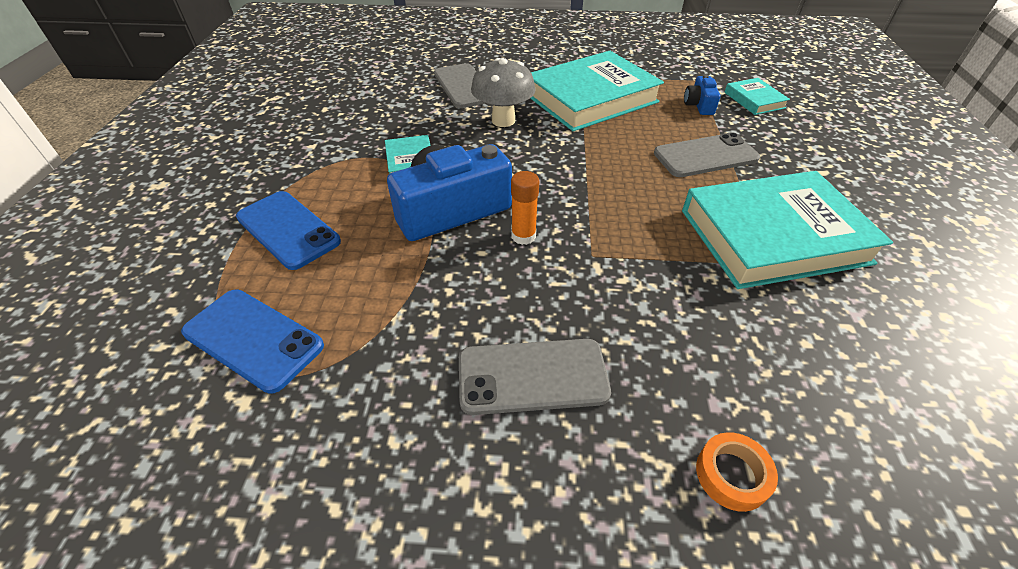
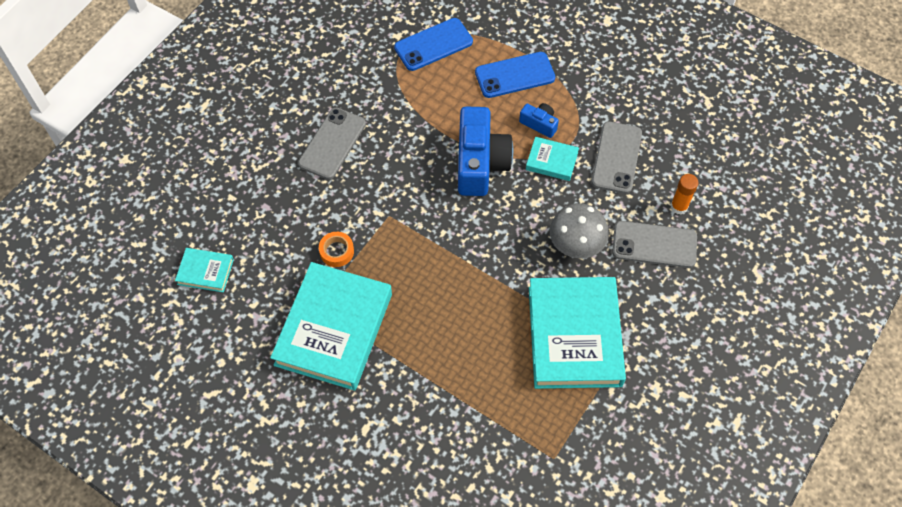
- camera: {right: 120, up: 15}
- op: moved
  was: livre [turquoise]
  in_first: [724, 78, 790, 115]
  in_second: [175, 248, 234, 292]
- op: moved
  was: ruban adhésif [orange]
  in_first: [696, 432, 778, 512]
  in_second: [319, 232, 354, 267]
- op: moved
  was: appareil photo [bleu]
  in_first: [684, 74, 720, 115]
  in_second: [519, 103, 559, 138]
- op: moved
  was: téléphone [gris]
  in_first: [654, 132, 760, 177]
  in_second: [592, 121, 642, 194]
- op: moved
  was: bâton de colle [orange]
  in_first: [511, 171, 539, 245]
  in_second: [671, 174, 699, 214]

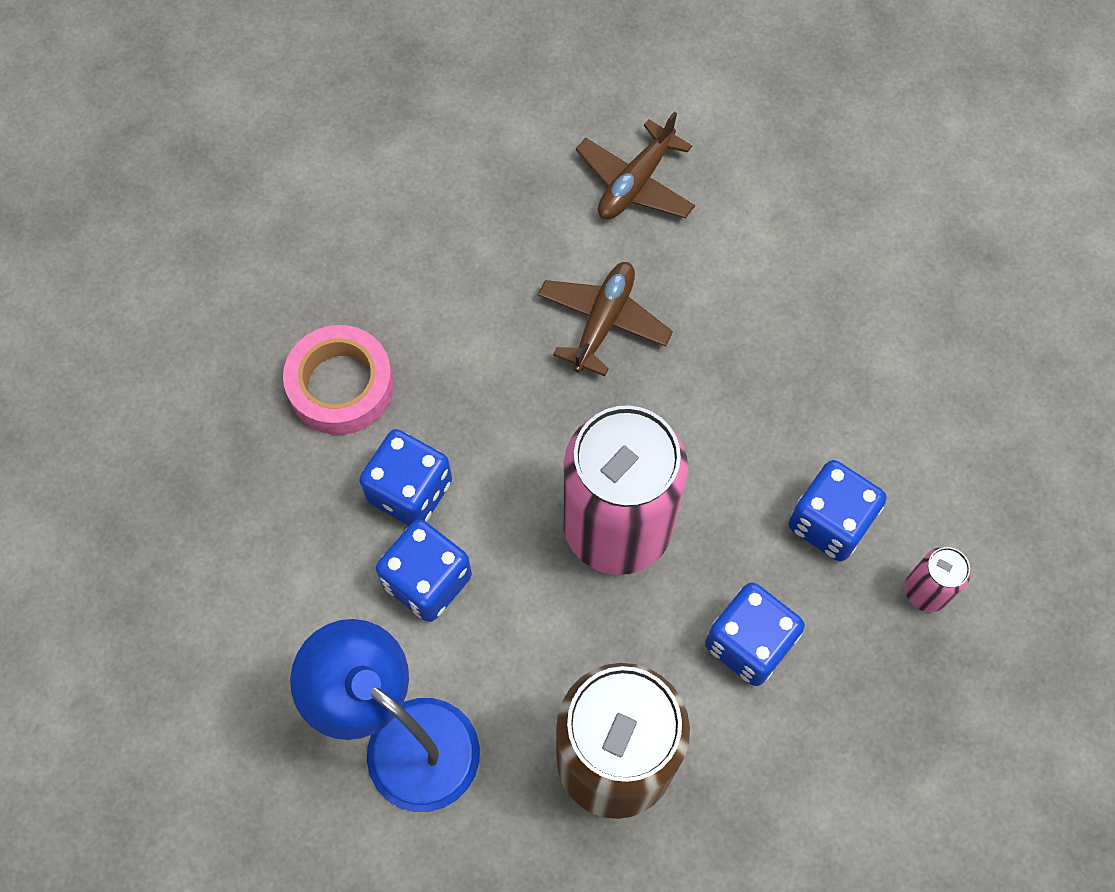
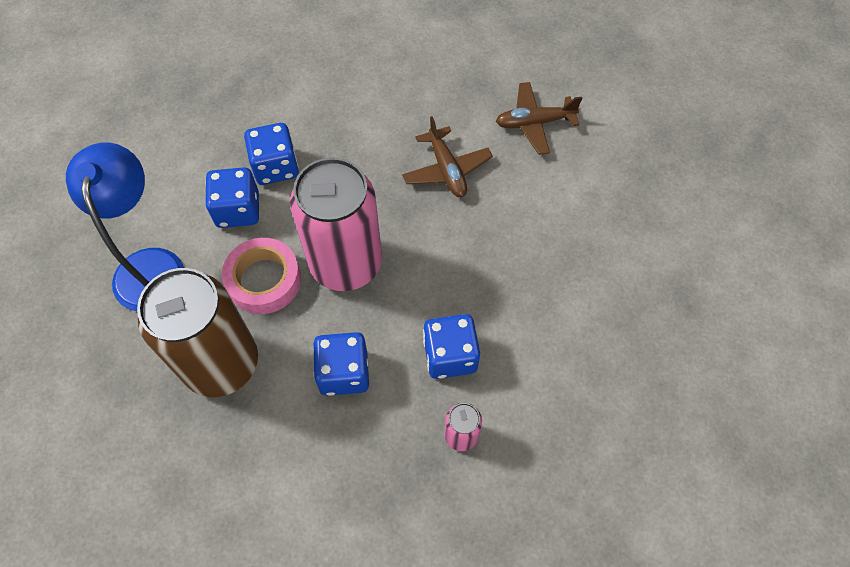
- camera: {right: 45, up: -5}
- op: moved
  was: ruban adhésif [rose]
  in_first: [283, 325, 394, 435]
  in_second: [222, 238, 301, 314]
- op: turned
  was: avion [marron]
  in_first: [538, 262, 673, 376]
  in_second: [402, 116, 493, 197]
  clockwise: 90

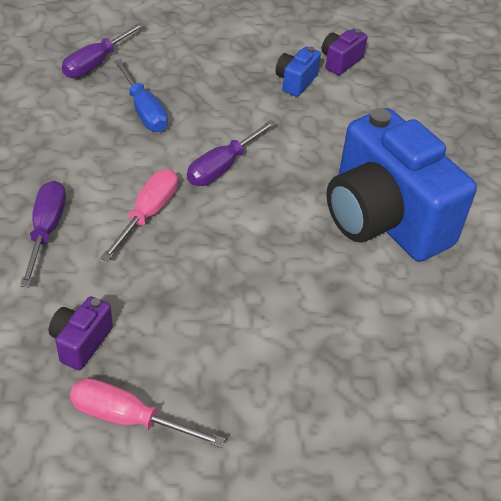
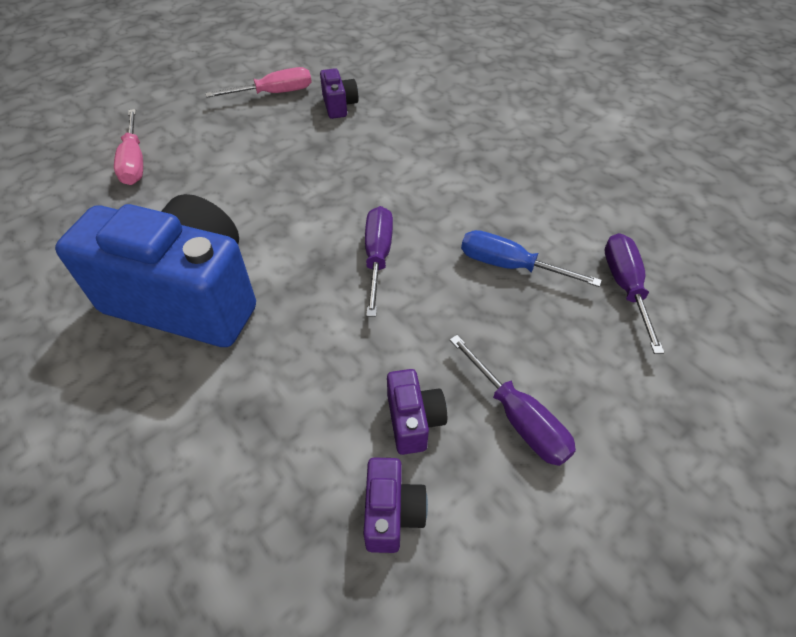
- camera: {right: 145, up: 5}
- op: moved
  was: tournevis [rose]
  in_first: [100, 169, 178, 261]
  in_second: [114, 109, 143, 185]
- op: recoloured
  was: appareil photo [bleu]
  now: appareil photo [violet]
  in_first: [275, 46, 321, 97]
  in_second: [387, 369, 447, 455]
- op: moved
  was: tournevis [violet]
  in_first: [20, 181, 66, 287]
  in_second: [449, 335, 576, 466]

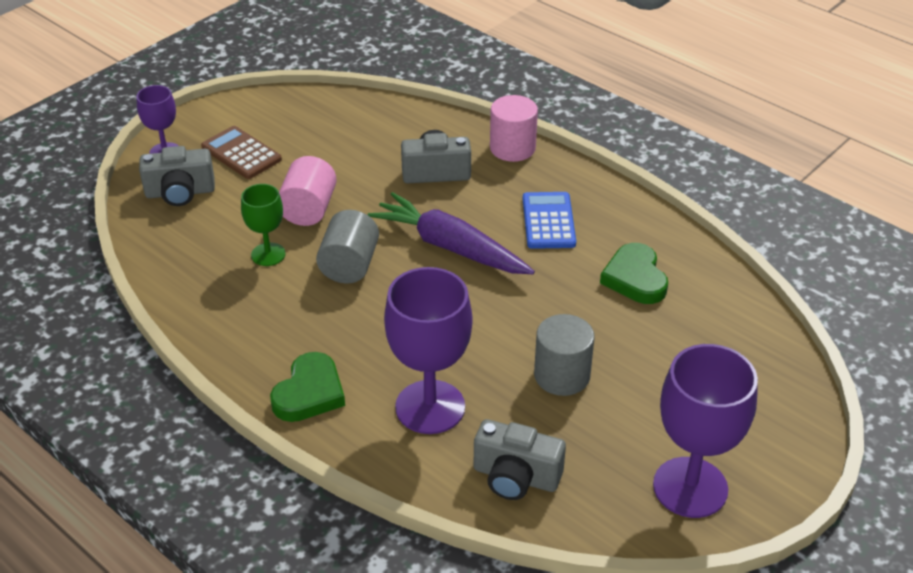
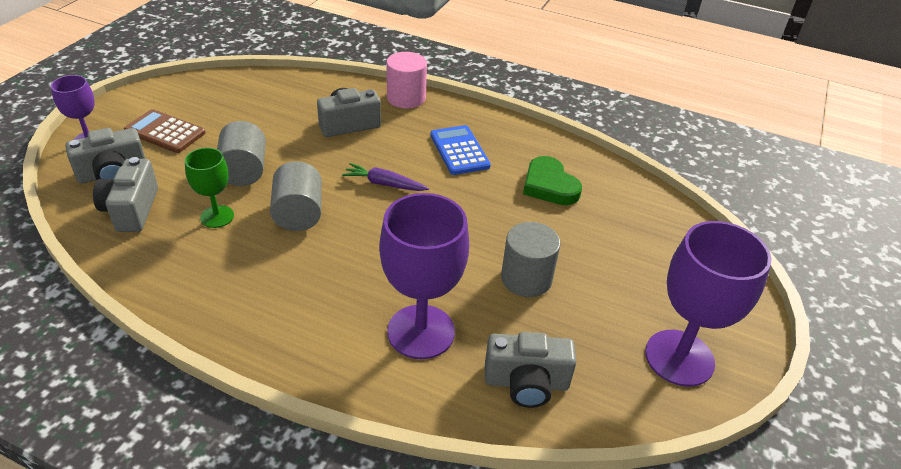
- camera: {right: -20, up: 0}
- op: added
  now: appareil photo [gris]
  in_second: [93, 157, 158, 232]
- op: recoloured
  was: cylindre [rose]
  now: cylindre [gris]
  in_first: [279, 156, 337, 226]
  in_second: [217, 121, 266, 186]
- op: resized
  was: carotte [violet]
  in_first: [368, 192, 535, 274]
  in_second: [342, 163, 429, 191]
  ratio: 0.53
- op: removed
  was: cœur [vert]
  in_first: [270, 352, 345, 422]

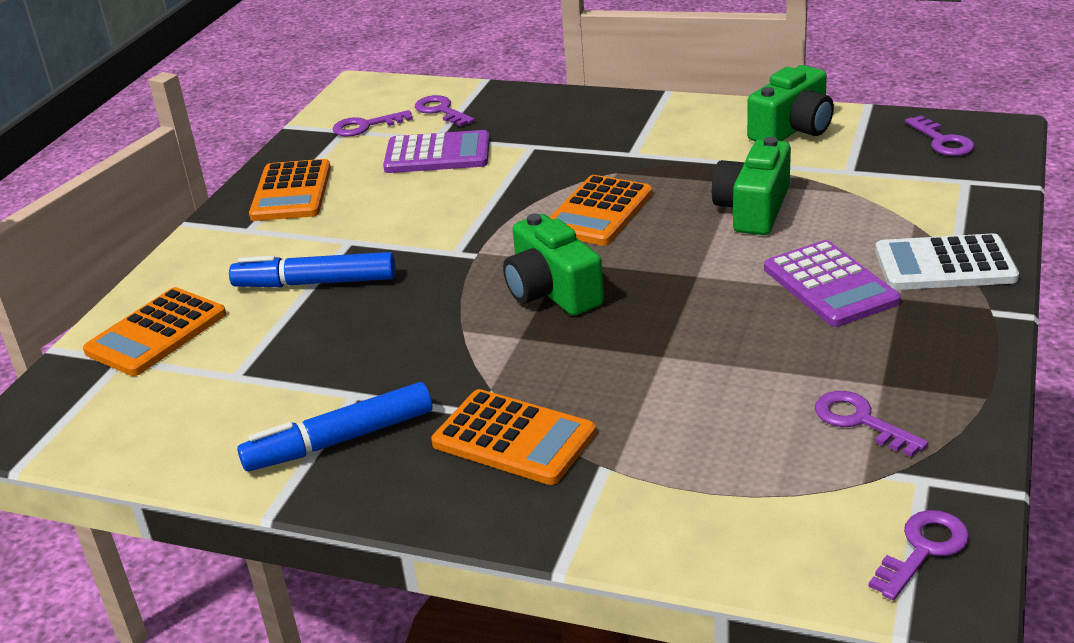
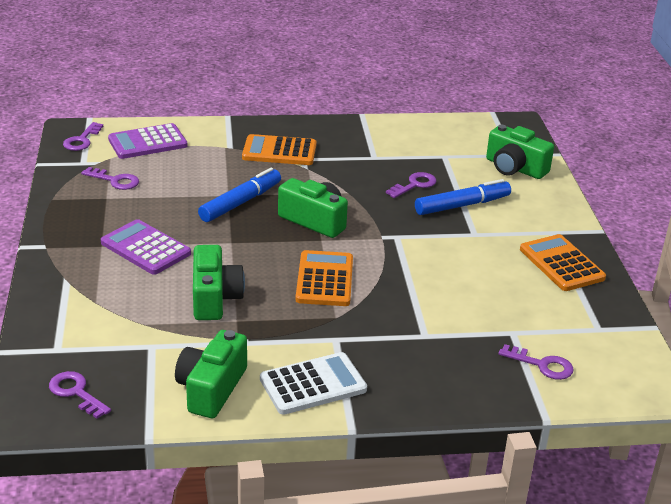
- camera: {right: 150, up: 0}
- op: moved
  was: calculatrice [violet]
  in_first: [383, 130, 490, 173]
  in_second: [108, 123, 187, 159]
- op: moved
  was: feutre [bleu]
  in_first: [237, 382, 432, 471]
  in_second: [198, 168, 281, 222]
- op: moved
  was: calculatrice [blanc]
  in_first: [875, 233, 1019, 290]
  in_second: [260, 352, 367, 415]
- op: moved
  was: clé [violet]
  in_first: [333, 110, 413, 137]
  in_second: [386, 172, 436, 198]
- op: replaced
  was: calculatrice [orange]
  now: appareil photo [vert]
  in_first: [83, 287, 226, 376]
  in_second: [486, 125, 554, 179]

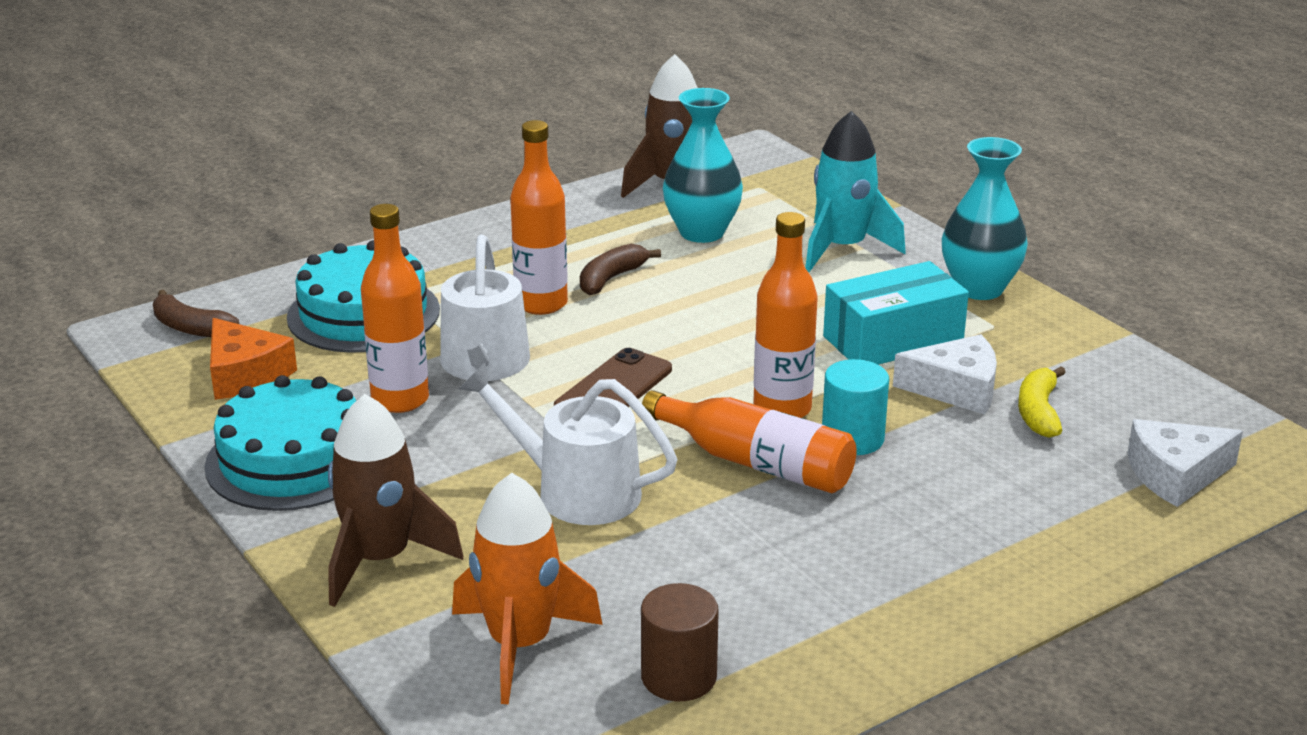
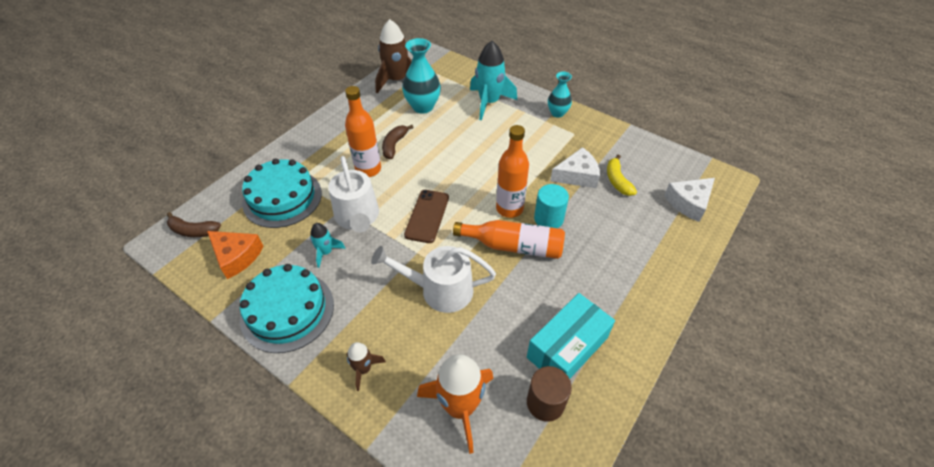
- camera: {right: -20, up: 20}
- op: replaced
  was: bouteille [orange]
  now: fusée [turquoise]
  in_first: [361, 204, 429, 413]
  in_second: [310, 223, 346, 268]
- op: resized
  was: fusée [marron]
  in_first: [328, 394, 463, 607]
  in_second: [346, 342, 386, 391]
  ratio: 0.52
- op: moved
  was: boîte [turquoise]
  in_first: [823, 261, 969, 365]
  in_second: [527, 293, 615, 379]
- op: resized
  was: vase [turquoise]
  in_first: [942, 137, 1028, 300]
  in_second: [548, 72, 572, 118]
  ratio: 0.63

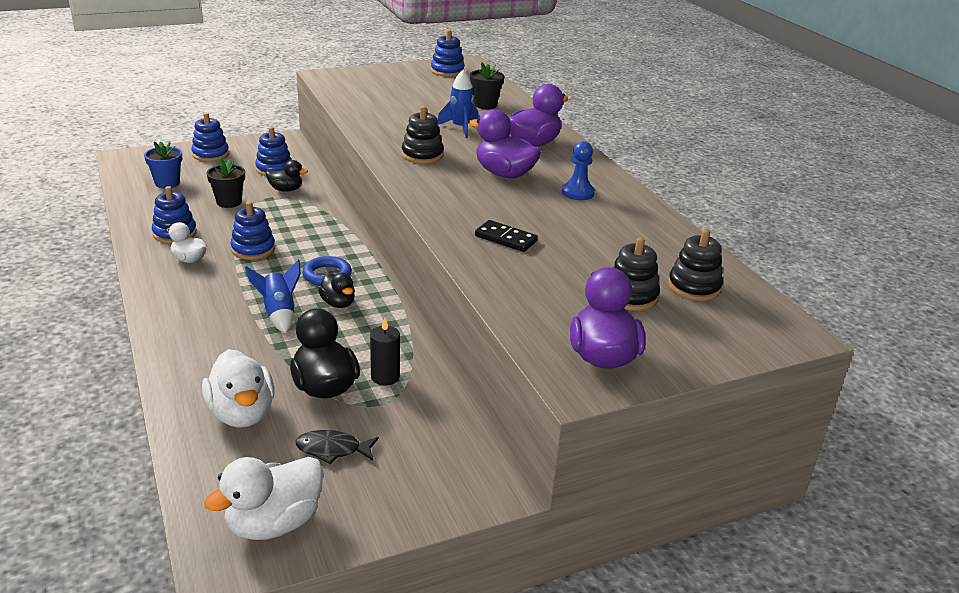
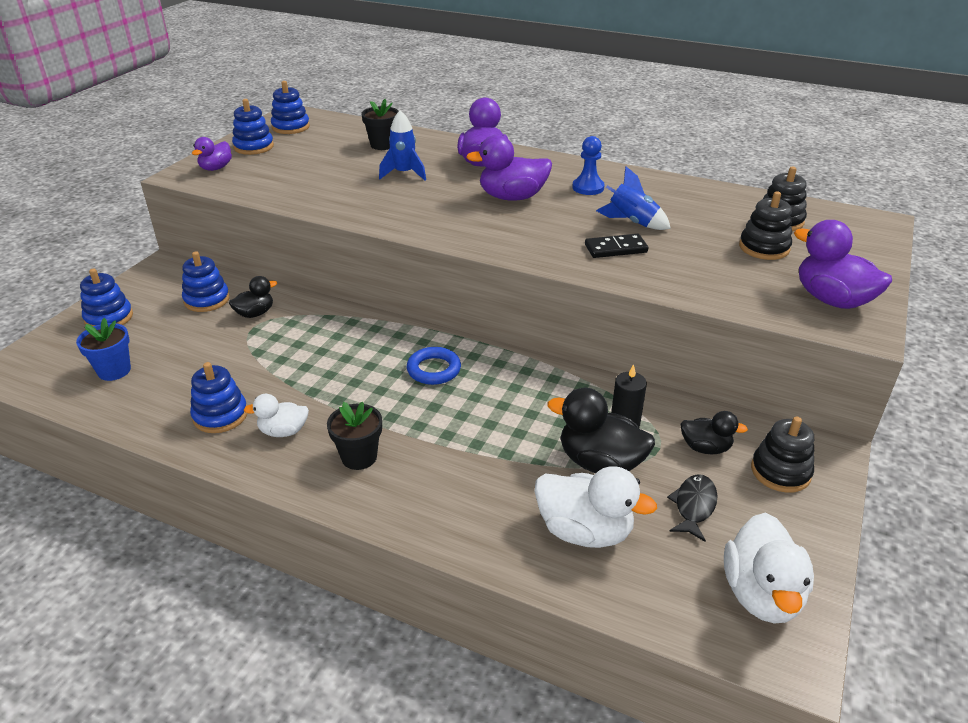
- camera: {right: -40, up: 5}
- op: added
  now: canard [violet]
  in_second: [192, 137, 232, 171]
- op: moved
  was: jouet à empiler [bleu]
  in_first: [230, 201, 275, 260]
  in_second: [232, 99, 274, 155]
- op: moved
  was: pot de fleurs [noir]
  in_first: [207, 158, 245, 208]
  in_second: [327, 402, 382, 470]
- op: moved
  was: fusée [bleu]
  in_first: [245, 259, 301, 334]
  in_second: [596, 166, 671, 230]
- op: turned
  was: poisson [noir]
  in_first: [296, 430, 379, 464]
  in_second: [667, 474, 717, 542]
  clockwise: 150
- op: moved
  was: canard [noir]
  in_first: [318, 273, 355, 308]
  in_second: [680, 411, 748, 454]
- op: moved
  was: jouet à empiler [noir]
  in_first: [402, 106, 444, 164]
  in_second: [751, 416, 814, 493]

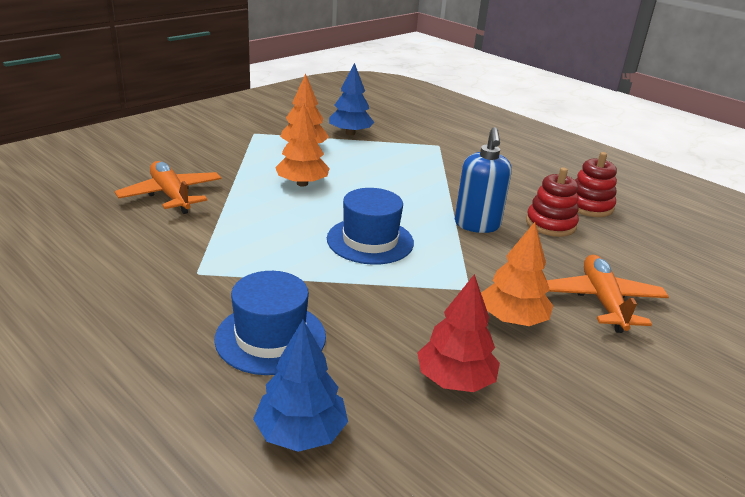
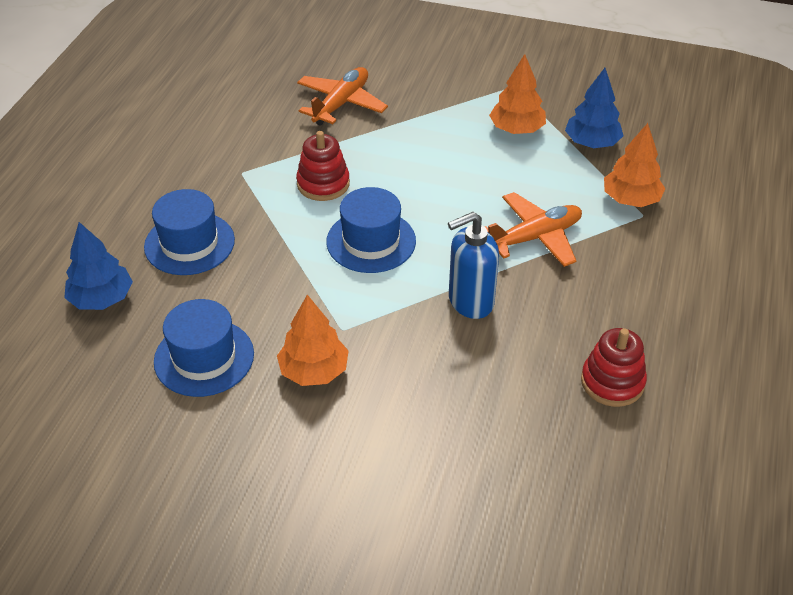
- camera: {right: 65, up: 15}
- op: replaced
  was: arbre [rouge]
  now: chapeau [bleu]
  in_first: [417, 274, 500, 392]
  in_second: [154, 299, 254, 397]
- op: moved
  was: jouet à empiler [rouge]
  in_first: [526, 168, 579, 237]
  in_second: [296, 131, 350, 201]
- op: moved
  was: avion [orange]
  in_first: [547, 255, 669, 333]
  in_second: [485, 192, 582, 267]
- op: moved
  was: arbre [orange]
  in_first: [275, 103, 330, 187]
  in_second: [604, 123, 665, 207]

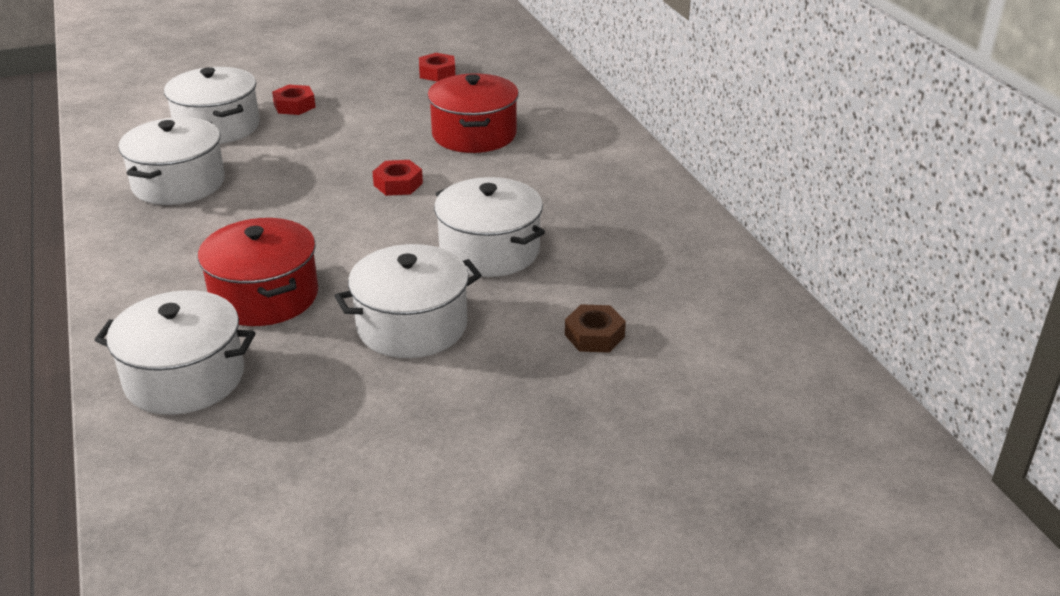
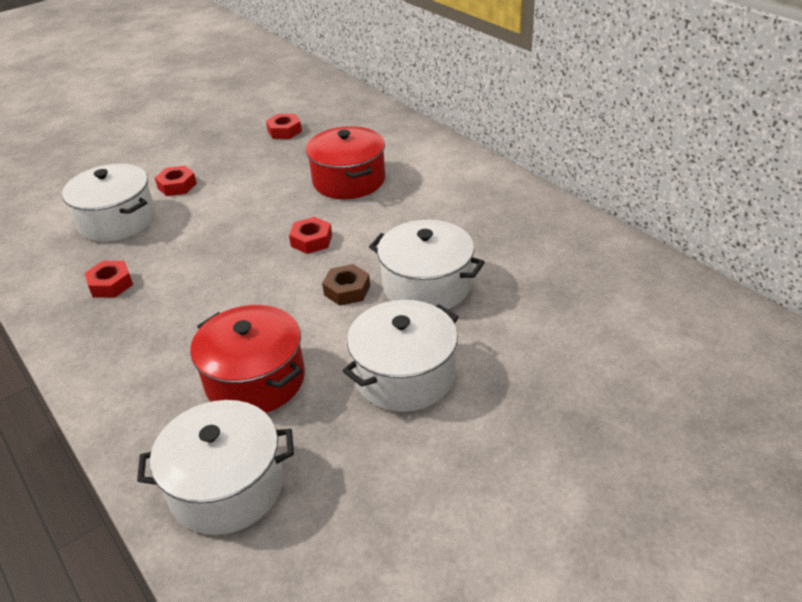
- camera: {right: -15, up: 5}
- op: replaced
  was: marmite [blanc]
  now: écrou [rouge]
  in_first: [118, 117, 225, 205]
  in_second: [85, 261, 133, 297]
- op: moved
  was: écrou [marron]
  in_first: [565, 304, 626, 353]
  in_second: [322, 264, 370, 306]

